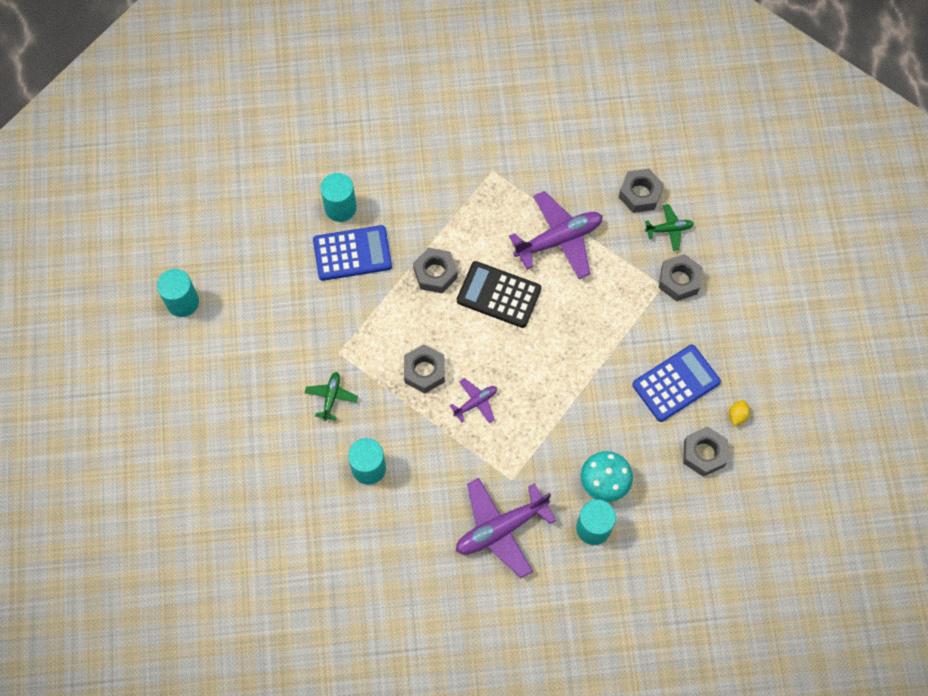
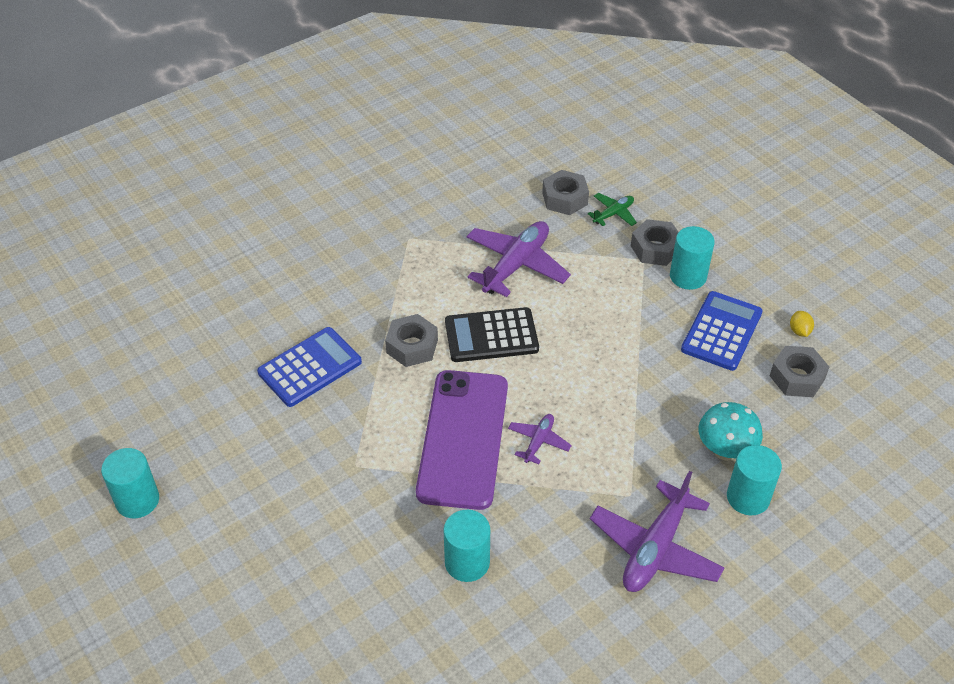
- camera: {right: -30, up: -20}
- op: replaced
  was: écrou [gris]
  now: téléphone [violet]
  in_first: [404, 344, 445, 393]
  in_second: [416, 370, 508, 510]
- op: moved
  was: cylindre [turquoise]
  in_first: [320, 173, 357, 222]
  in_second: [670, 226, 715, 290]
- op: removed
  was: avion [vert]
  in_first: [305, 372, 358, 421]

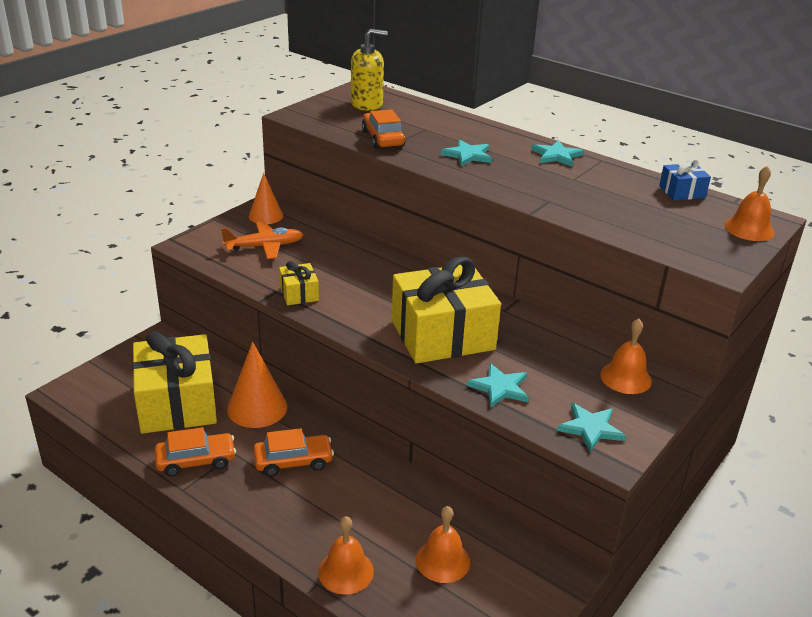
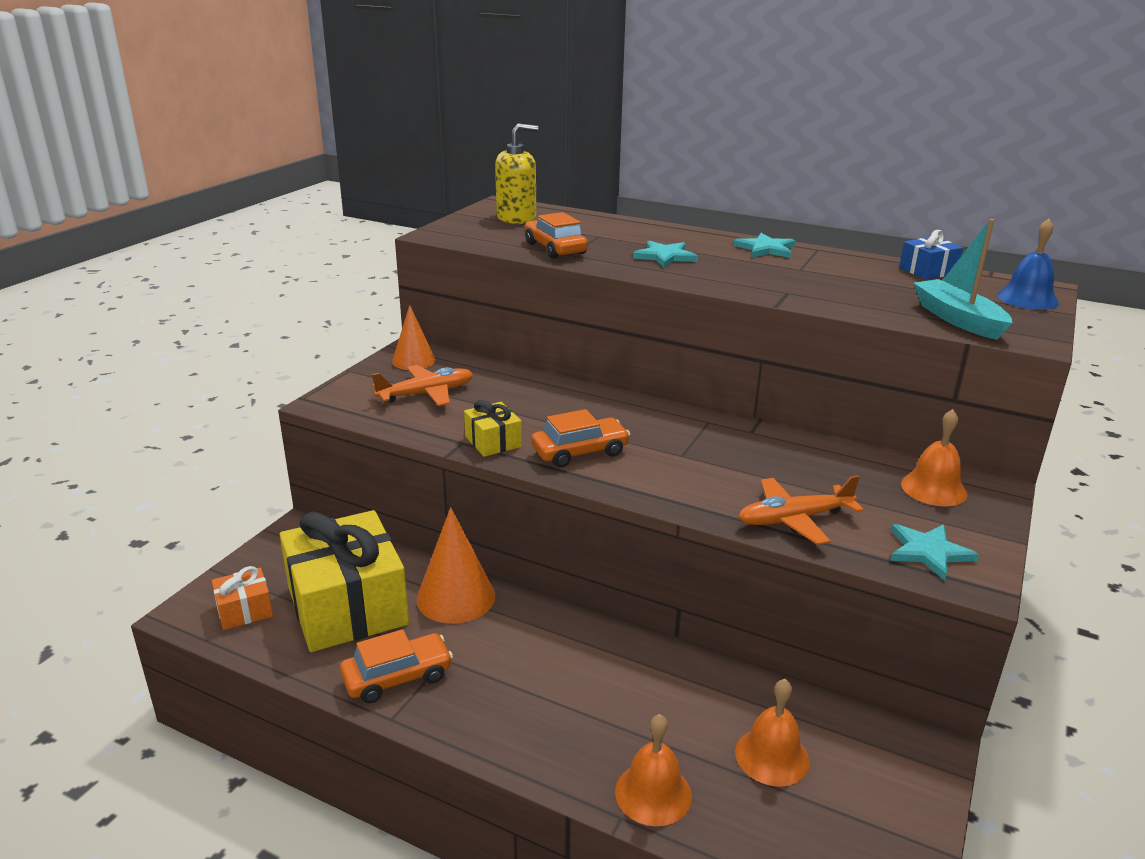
- camera: {right: -10, up: -5}
- op: added
  now: cadeau [orange]
  in_second: [212, 566, 273, 630]
- op: moved
  was: voiture [orange]
  in_first: [253, 428, 334, 477]
  in_second: [531, 409, 630, 468]
- op: replaced
  was: étoile [turquoise]
  now: avion [orange]
  in_first: [467, 363, 529, 408]
  in_second: [738, 475, 864, 545]
- op: added
  now: bateau [turquoise]
  in_second: [914, 219, 1012, 340]
- op: recoloured
  was: cloche [orange]
  now: cloche [bleu]
  in_first: [724, 166, 775, 241]
  in_second: [997, 219, 1059, 310]
- op: removed
  was: cadeau [jaune]
  in_first: [392, 257, 501, 364]

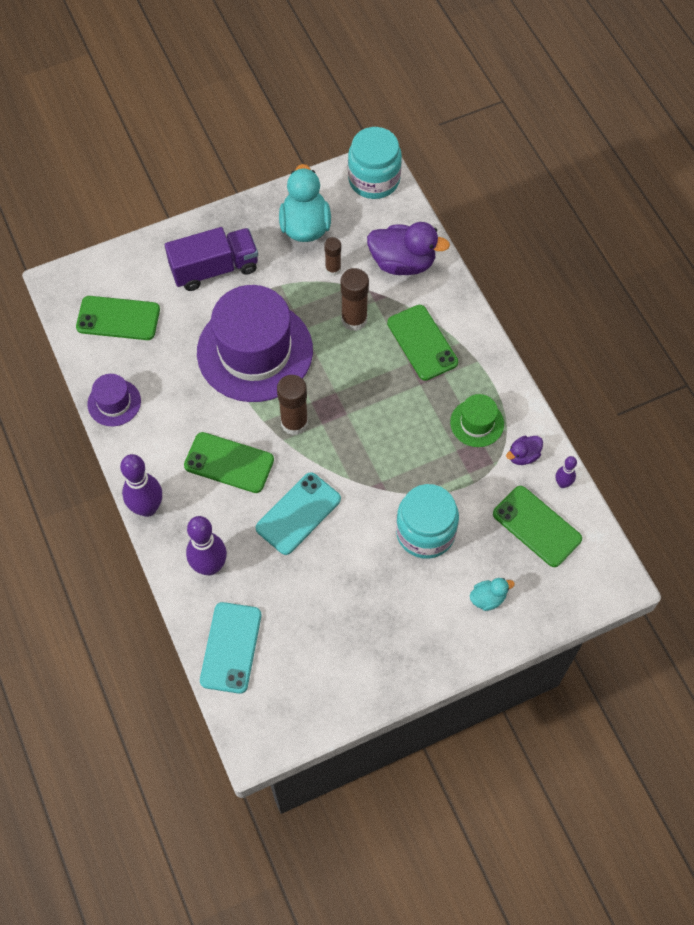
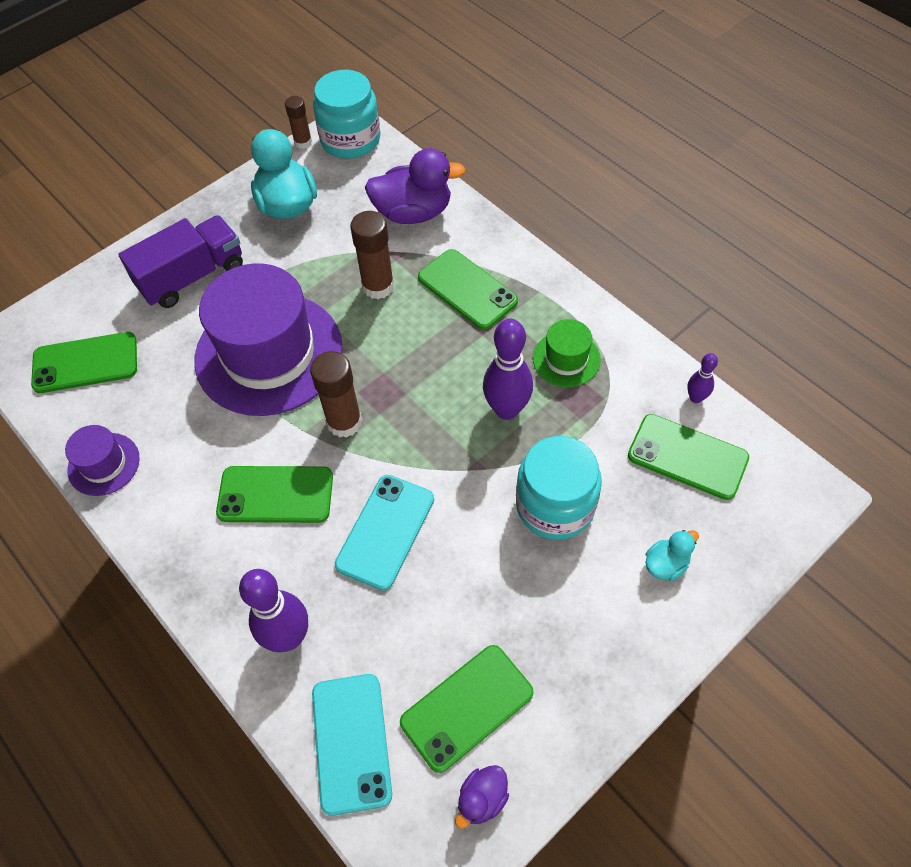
- camera: {right: -15, up: -5}
- op: moved
  was: bâton de colle [marron]
  in_first: [324, 237, 341, 276]
  in_second: [285, 96, 312, 149]
- op: added
  now: téléphone [vert]
  in_second: [400, 645, 534, 773]
- op: moved
  was: canard [violet]
  in_first: [506, 436, 543, 465]
  in_second: [455, 765, 509, 829]
- op: moved
  was: quille [violet]
  in_first: [120, 454, 162, 517]
  in_second: [483, 319, 533, 420]

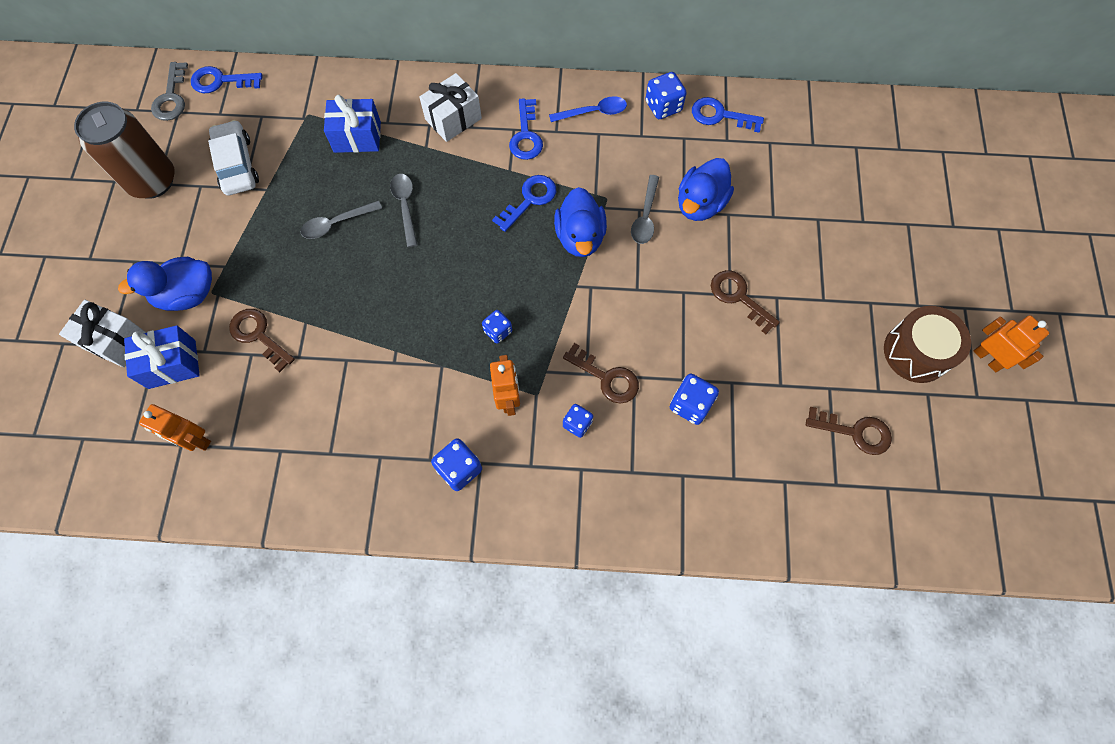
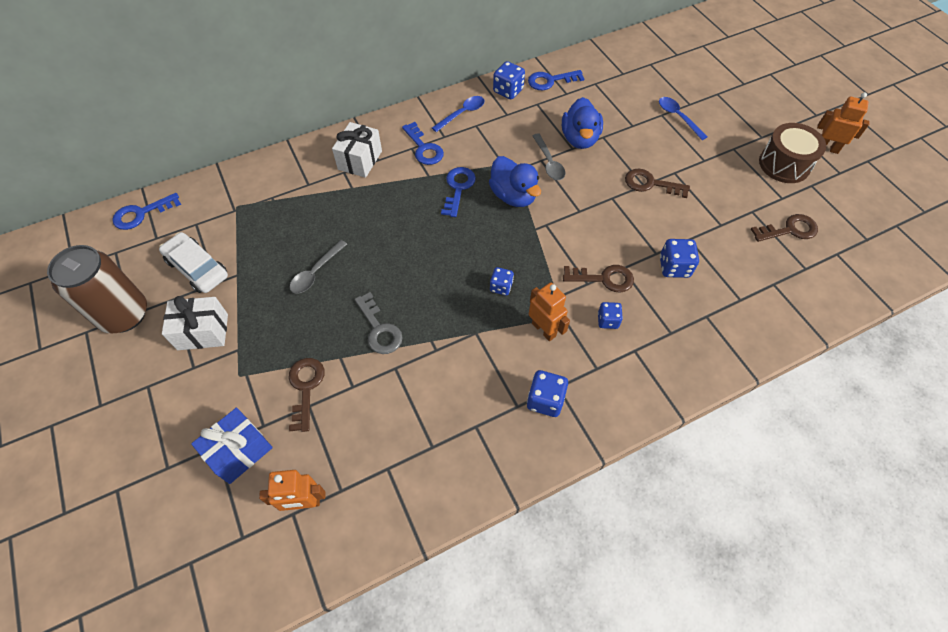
- camera: {right: -30, up: -10}
- op: moved
  was: cadeau [blanc]
  in_first: [59, 300, 147, 367]
  in_second: [162, 296, 228, 350]
- op: turned
  was: clé [marron]
  in_first: [229, 309, 295, 372]
  in_second: [289, 358, 325, 432]
  clockwise: 75
- op: moved
  was: clé [gris]
  in_first: [151, 62, 188, 121]
  in_second: [355, 292, 403, 354]
- op: added
  now: cuillère [bleu]
  in_second: [659, 97, 707, 140]
- op: removed
  was: canard [bleu]
  in_first: [118, 257, 212, 311]
- op: removed
  was: cadeau [bleu]
  in_first: [324, 95, 381, 153]
- op: removed
  was: cuillère [gris]
  in_first: [390, 174, 417, 247]

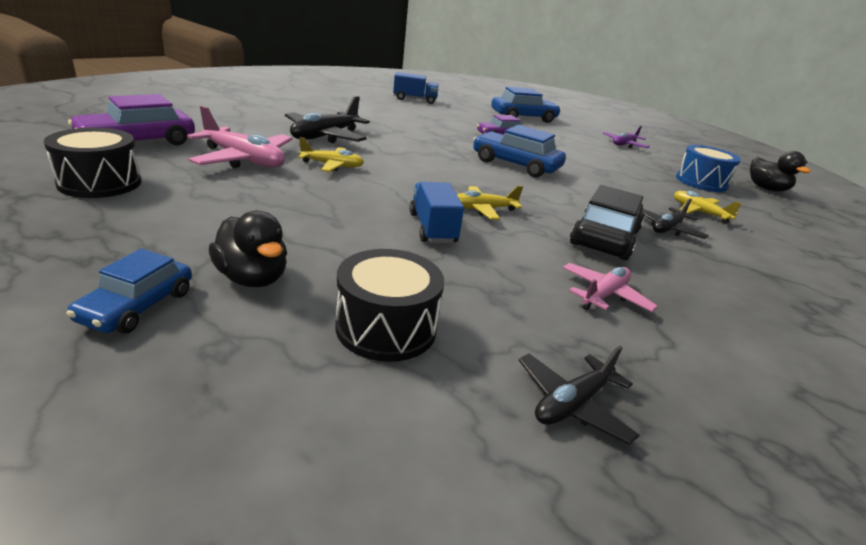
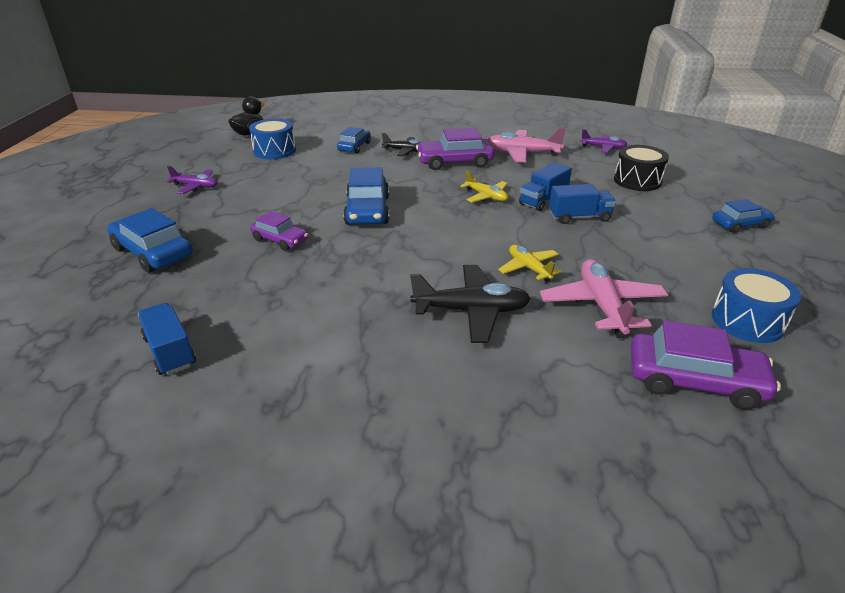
- camera: {right: -120, up: 5}
- op: replaced
  was: avion [jaune]
  now: voiture [bleu]
  in_first: [674, 191, 742, 224]
  in_second: [337, 127, 371, 153]
- op: recoloured
  was: voiture [noir]
  now: voiture [violet]
  in_first: [570, 185, 644, 260]
  in_second: [416, 128, 495, 170]
- op: resized
  was: avion [rose]
  in_first: [563, 263, 658, 312]
  in_second: [488, 128, 566, 162]
  ratio: 1.64
- op: added
  now: camion [bleu]
  in_second: [549, 184, 616, 224]
- op: recoloured
  was: avion [noir]
  now: avion [violet]
  in_first: [519, 346, 640, 445]
  in_second: [581, 129, 628, 153]
- op: recoloured
  was: tambour [noir]
  now: tambour [bleu]
  in_first: [44, 128, 142, 198]
  in_second: [712, 268, 801, 343]
- op: removed
  was: canard [noir]
  in_first: [209, 211, 287, 287]

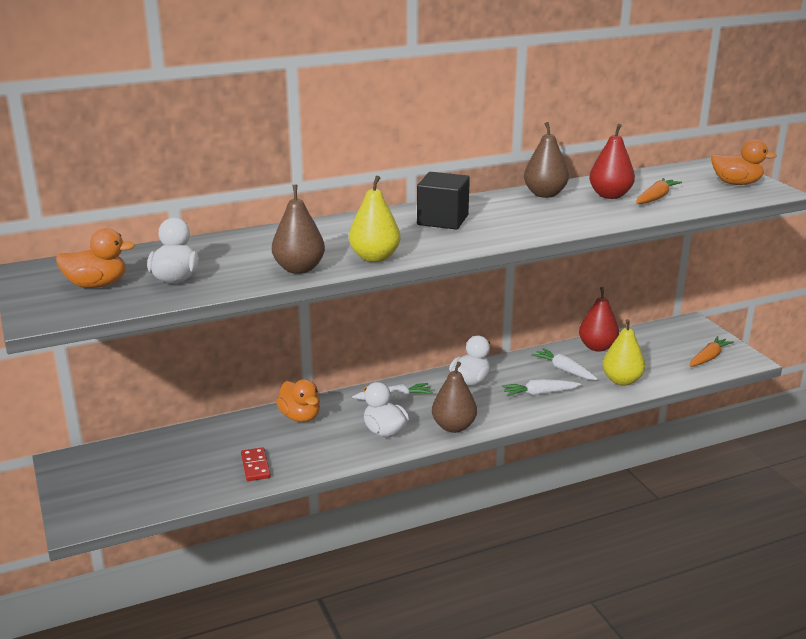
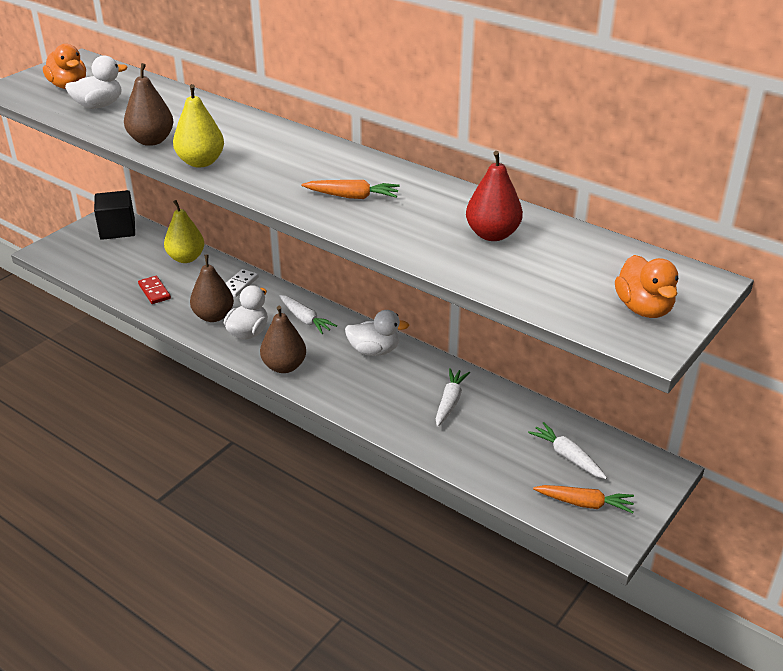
- camera: {right: 60, up: 10}
- op: moved
  was: cube [noir]
  in_first: [417, 172, 470, 230]
  in_second: [94, 190, 135, 240]
- op: turned
  was: domino [rouge]
  in_first: [241, 447, 271, 481]
  in_second: [138, 276, 171, 304]
  clockwise: -75
- op: moved
  was: poire [jaune]
  in_first: [602, 319, 645, 386]
  in_second: [164, 200, 204, 263]
- op: moved
  was: poire [marron]
  in_first: [524, 122, 569, 198]
  in_second: [190, 255, 234, 322]
- op: replaced
  was: canard [orange]
  now: domino [blanc]
  in_first: [276, 379, 320, 422]
  in_second: [226, 269, 259, 297]
- op: moved
  was: carotte [orange]
  in_first: [636, 178, 682, 204]
  in_second: [302, 180, 400, 199]
- op: moved
  was: carotte [blanc]
  in_first: [502, 379, 581, 396]
  in_second: [528, 422, 607, 479]
- op: removed
  was: poire [rouge]
  in_first: [579, 287, 619, 351]

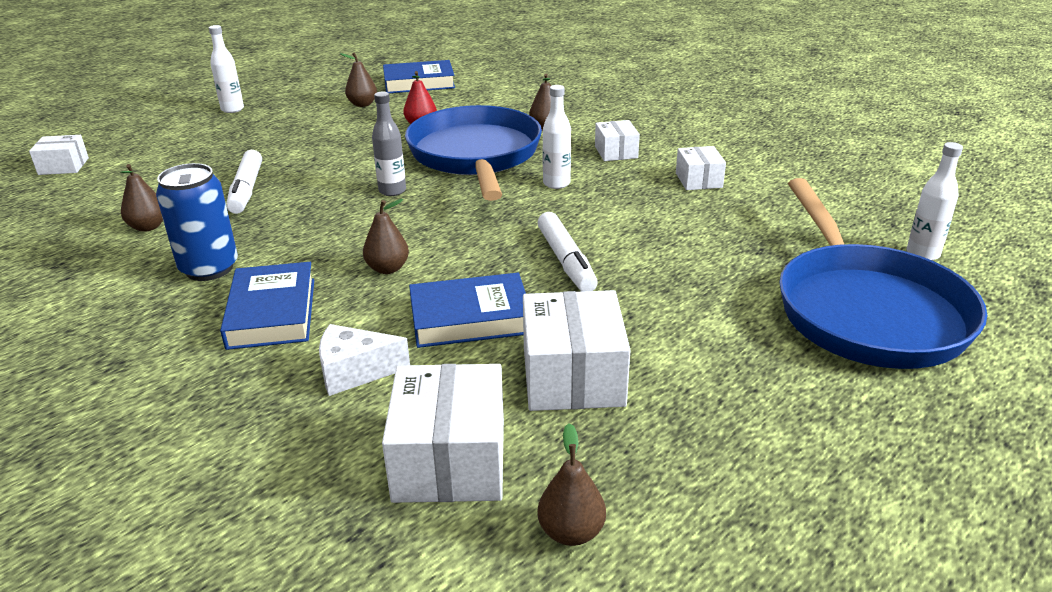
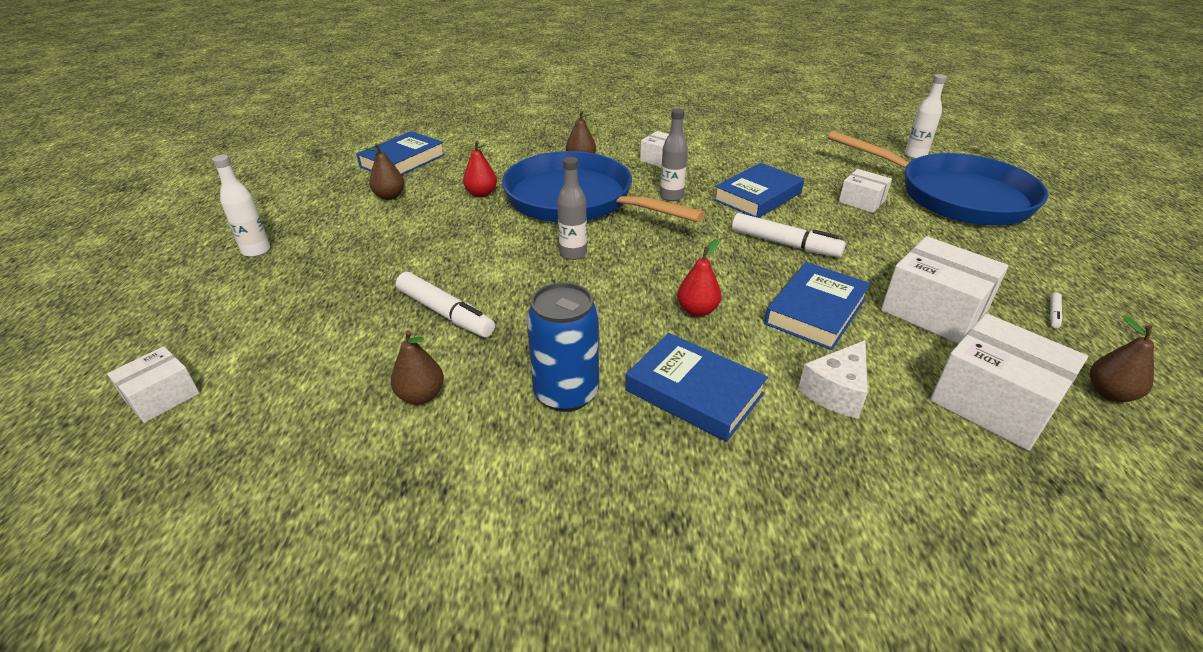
- camera: {right: -45, up: 5}
- op: recoloured
  was: bouteille [blanc]
  now: bouteille [gris]
  in_first: [543, 85, 571, 189]
  in_second: [660, 108, 688, 201]
- op: recoloured
  was: poire [marron]
  now: poire [rouge]
  in_first: [363, 199, 409, 274]
  in_second: [677, 239, 721, 317]
- op: added
  now: livre [bleu]
  in_second: [713, 163, 804, 218]
- op: moved
  was: boîte [blanc]
  in_first: [676, 146, 726, 190]
  in_second: [839, 169, 892, 213]
- op: added
  now: feutre [blanc]
  in_second: [1050, 292, 1063, 328]

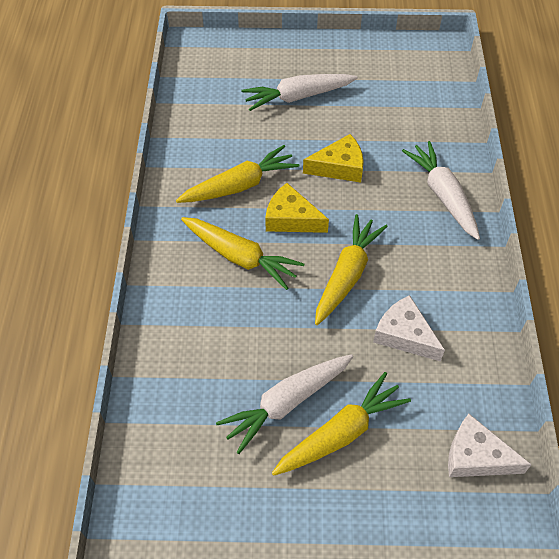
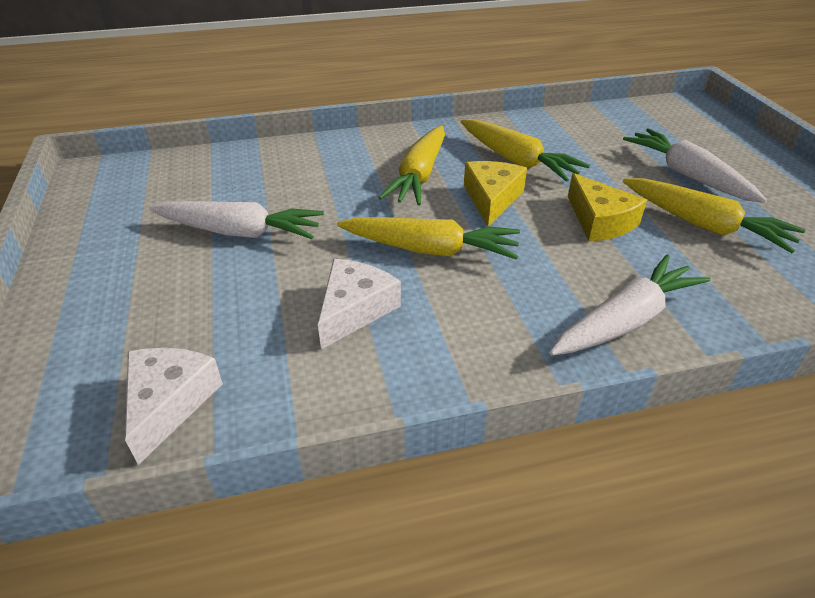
- camera: {right: 75, up: -15}
- op: turned
  was: carotte [blanc]
  in_first: [216, 354, 353, 454]
  in_second: [149, 201, 324, 239]
  clockwise: 150
- op: moved
  was: carotte [jaune]
  in_first: [272, 372, 411, 476]
  in_second: [623, 178, 805, 253]

